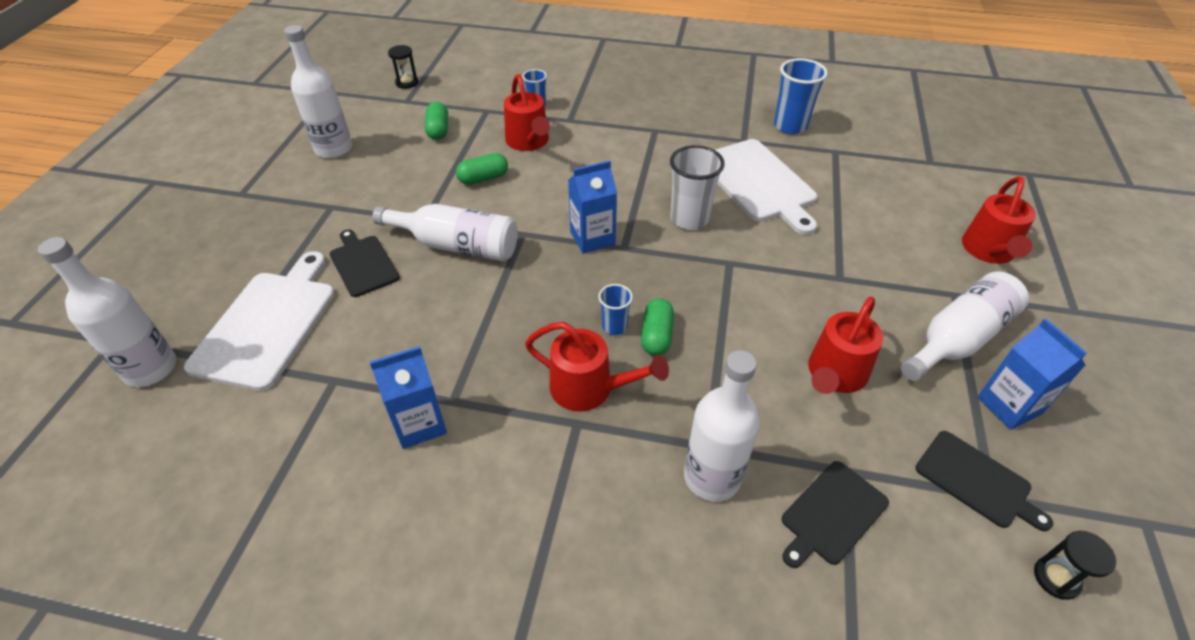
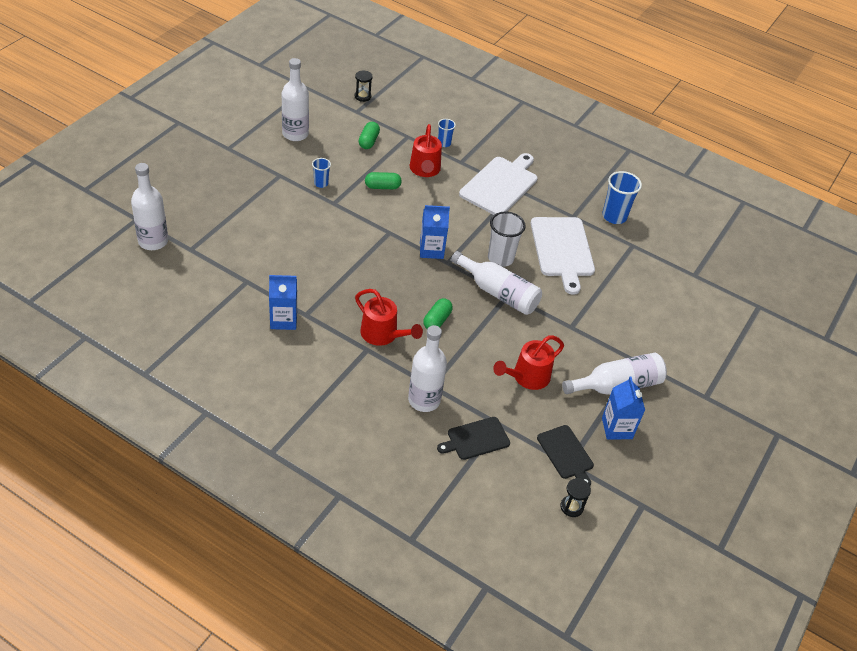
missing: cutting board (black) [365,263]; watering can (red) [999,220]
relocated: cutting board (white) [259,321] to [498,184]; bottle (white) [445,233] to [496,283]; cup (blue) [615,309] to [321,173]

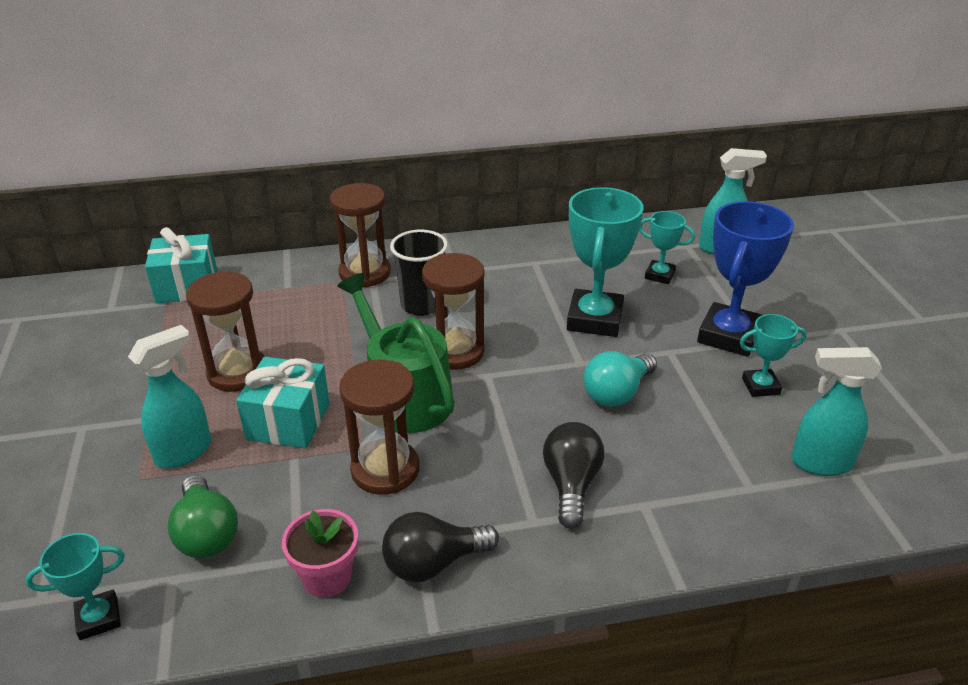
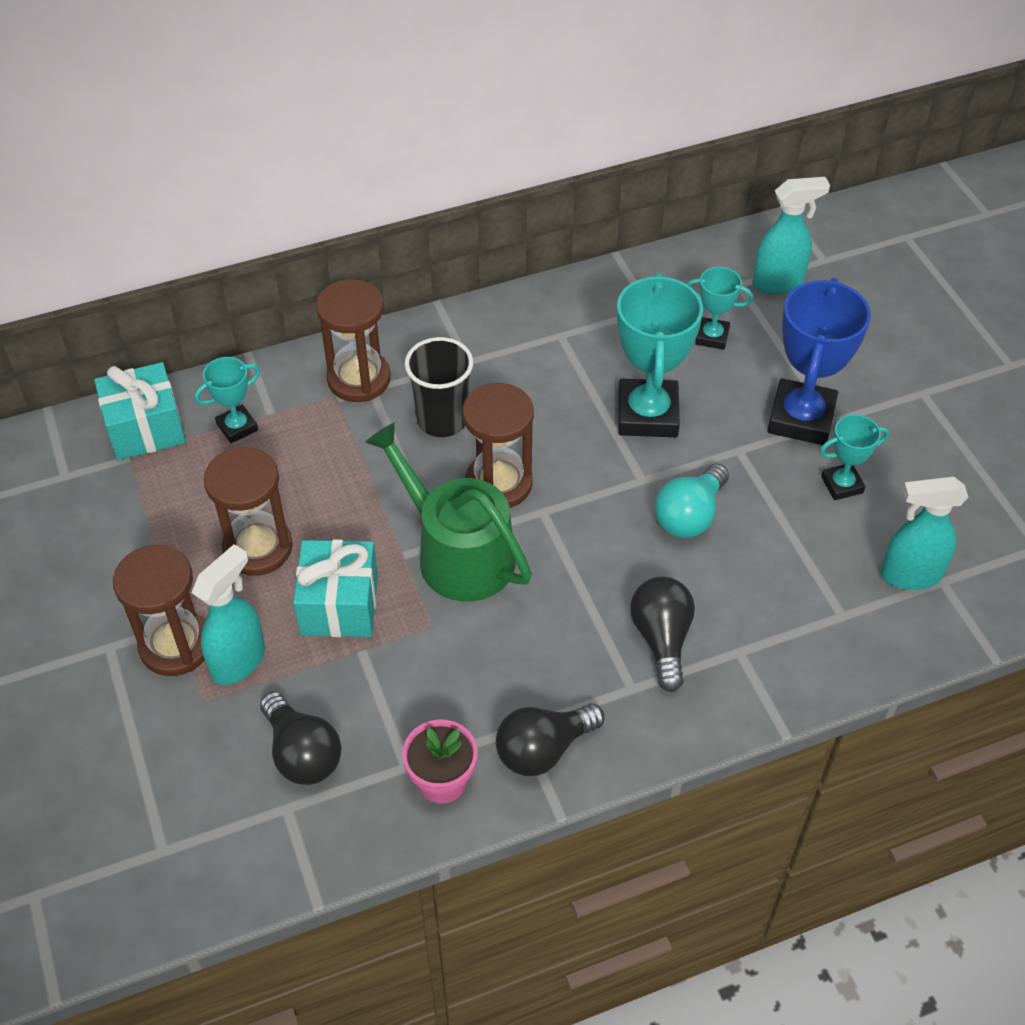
relocated: trophy (turquoise) [75,586] to [227,400]; hourglass (brown) [379,427] to [159,610]
colour: light bulb (green) [202,516] to light bulb (black) [301,738]

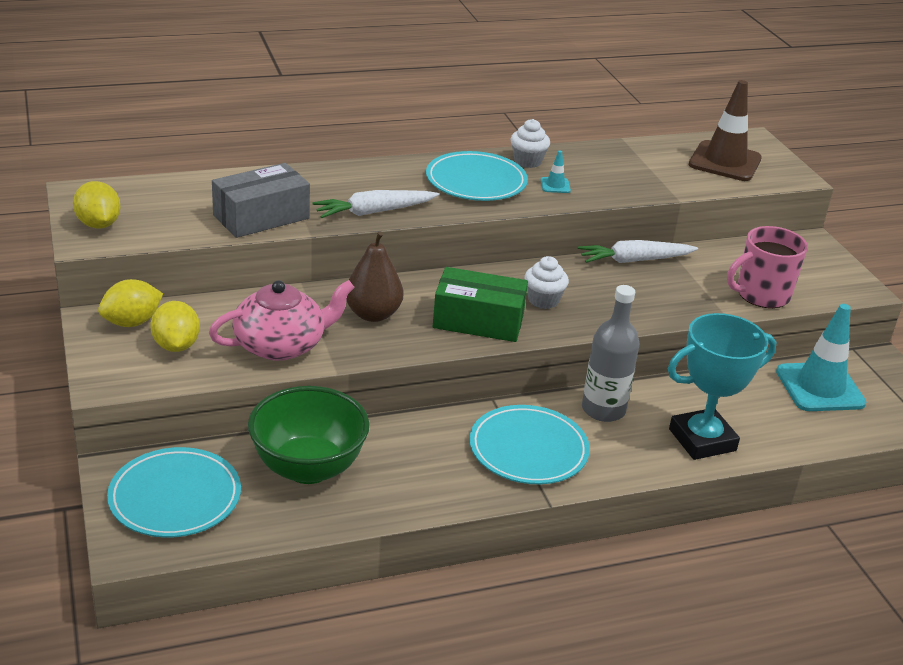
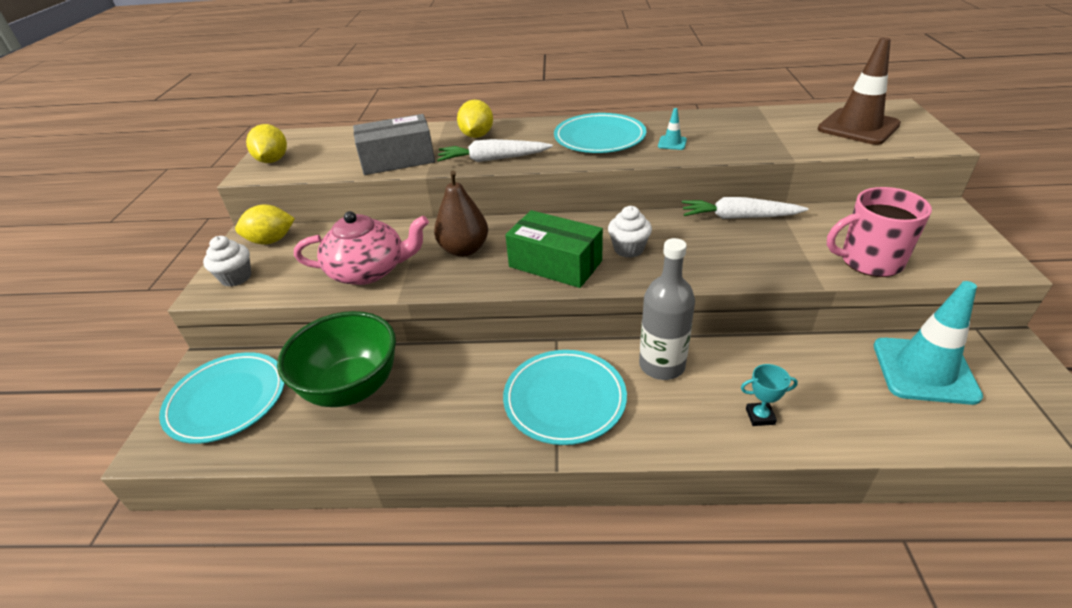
relocated: lemon (yellow) [175,326] to [475,119]; cupcake (white) [530,143] to [227,261]
size: trophy (turquoise) [722,386] = [769,395] x0.41

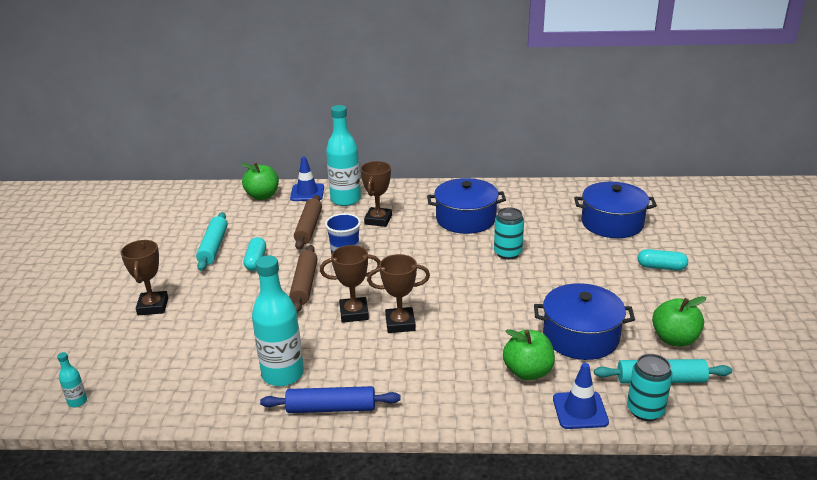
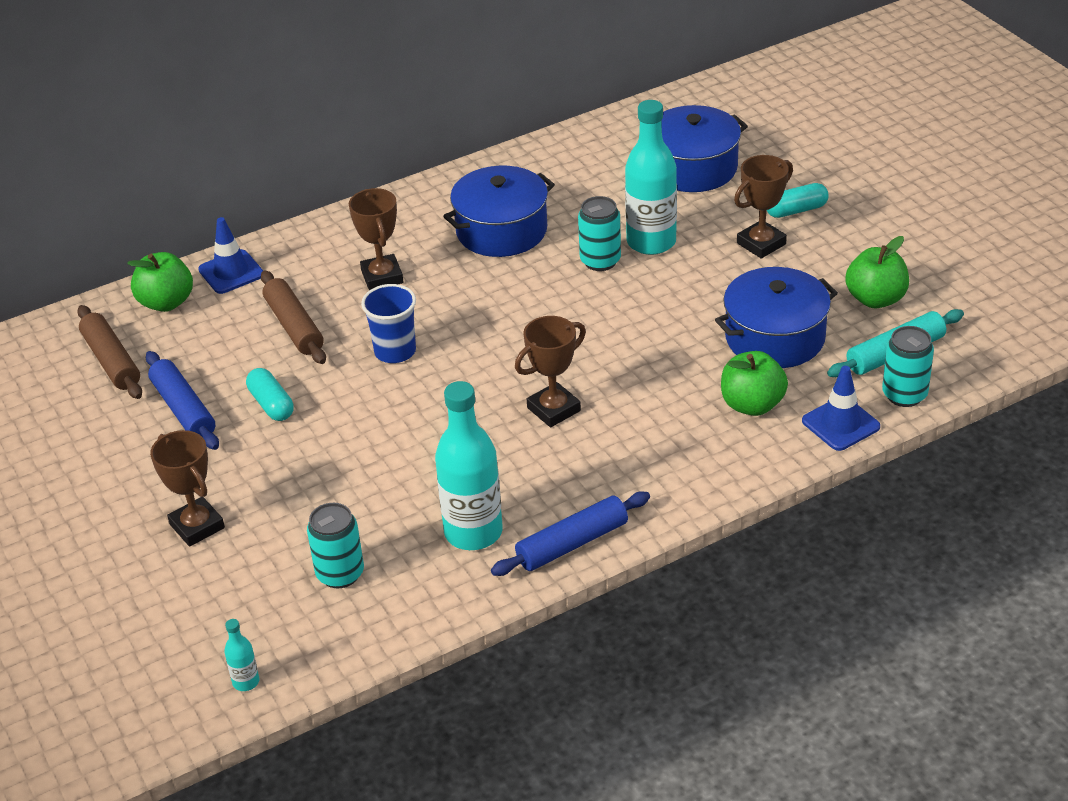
appeared: can (turquoise) [335,546]
relocated: rolling pin (brown) [303,278] to [109,352]; trophy (brown) [350,284] to [763,207]; bottle (turquoise) [343,155] to [651,177]
colour: rolling pin (turquoise) [211,241] to rolling pin (blue) [182,400]

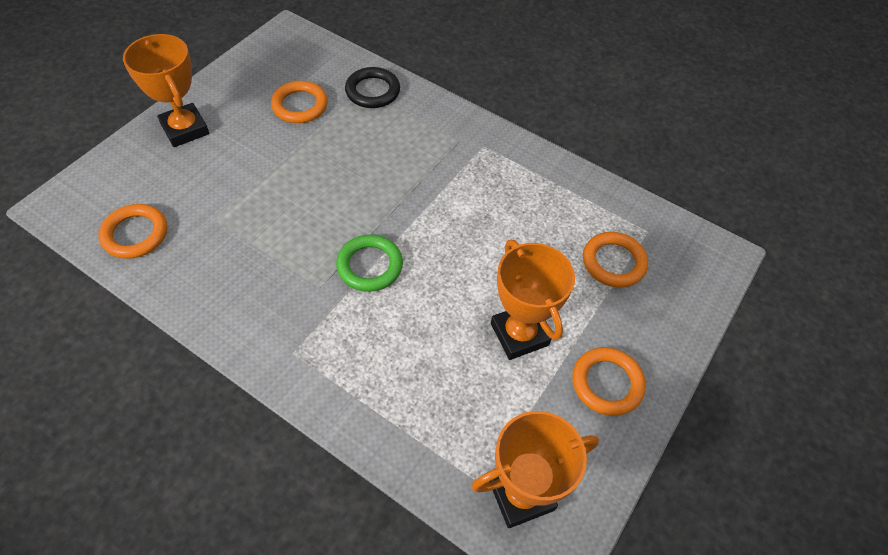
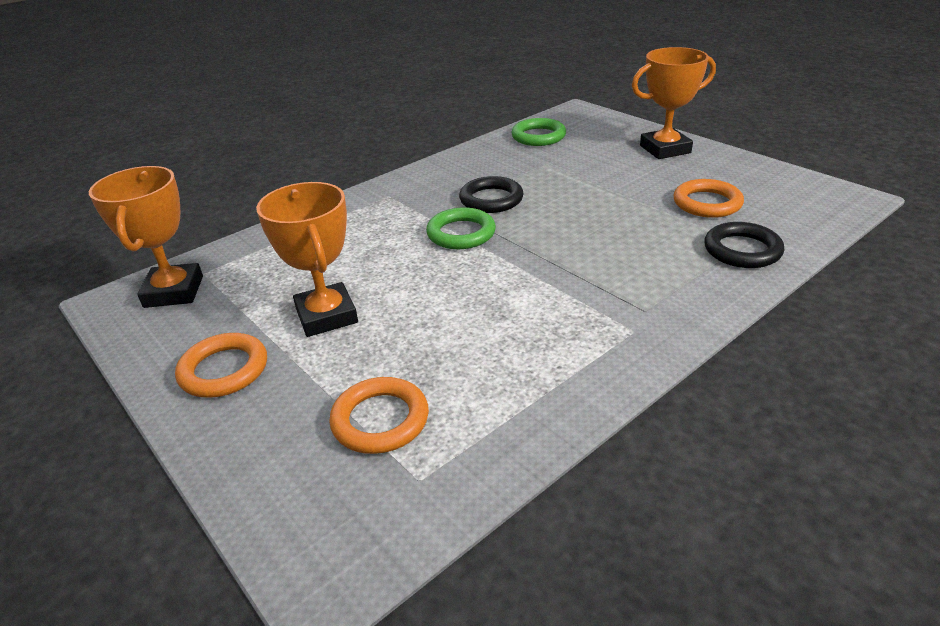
appeared: ring (black) [491,194]
colour: ring (orange) [132,231] to ring (green) [538,132]
spun: trophy (orange) [533,300] = [307,259] 75 degrees clockwise

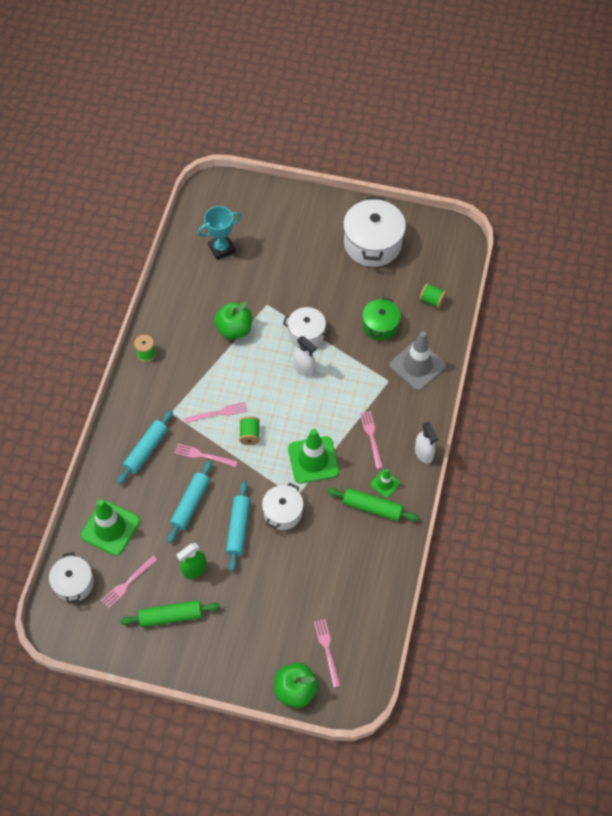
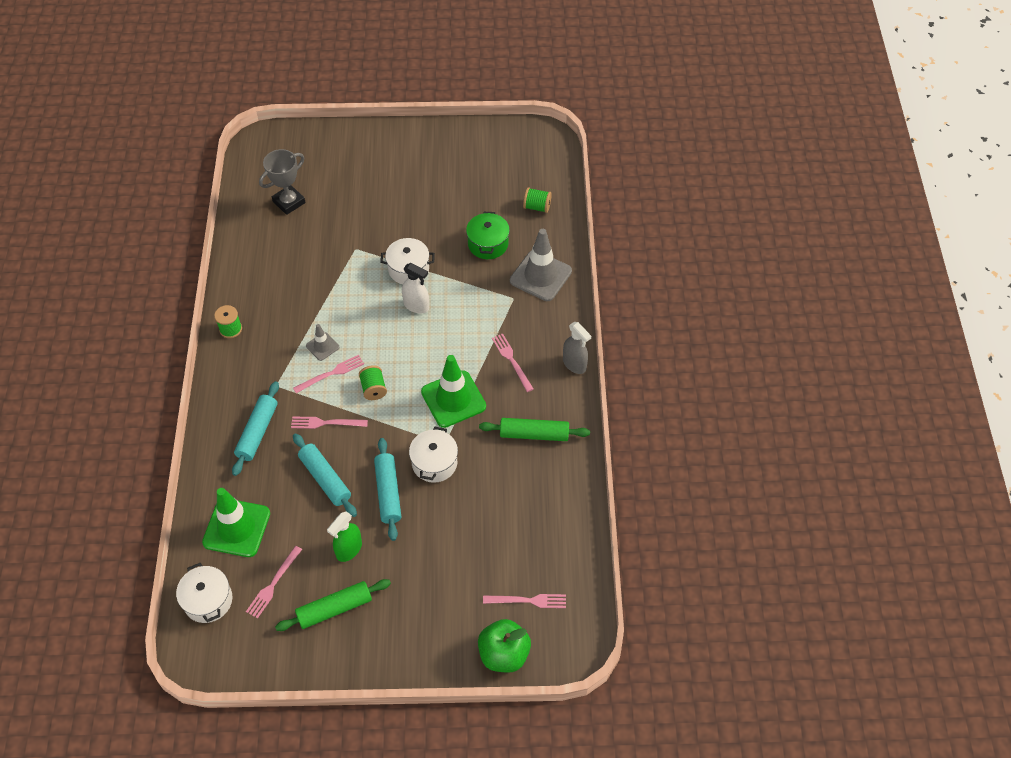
missing: apple (green) [233,320]; pot (white) [374,232]; traffic cone (green) [385,483]
appeared: traffic cone (grey) [323,342]
colour: trophy (turquoise) [219,233] to trophy (grey) [282,182]; spray bottle (white) [426,443] to spray bottle (grey) [577,348]
spun: rolling pin (turquoise) [189,501] = [325,475] 45 degrees counterclockwise; fork (pink) [327,653] = [524,601] 120 degrees clockwise

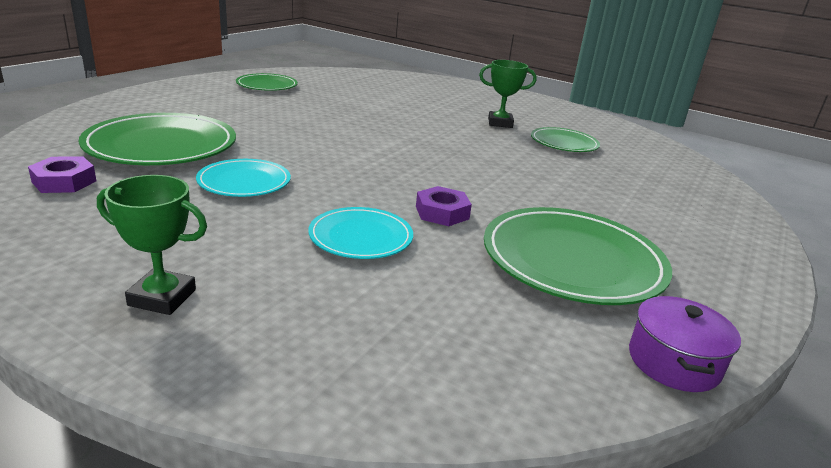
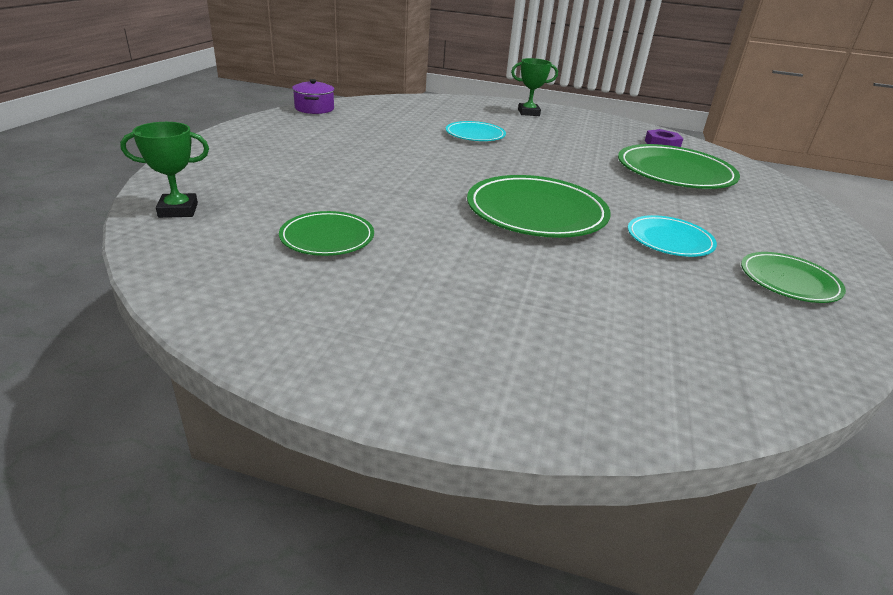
missing: nut (purple) [444,206]
relocated: plate (turquoise) [243,178] to [672,236]; trophy (green) [507,94] to [164,170]; plate (green) [578,256] to [539,206]

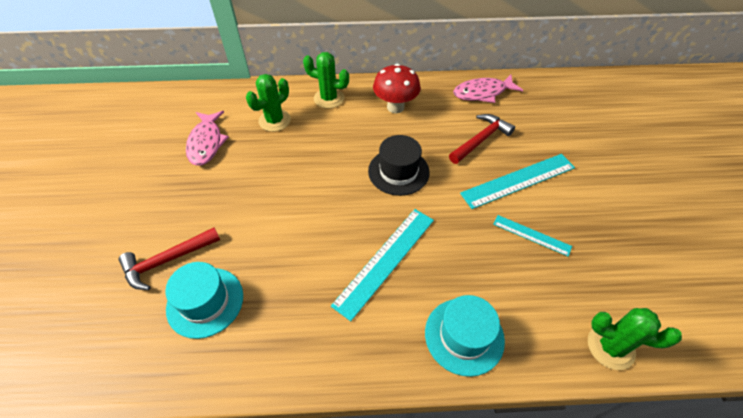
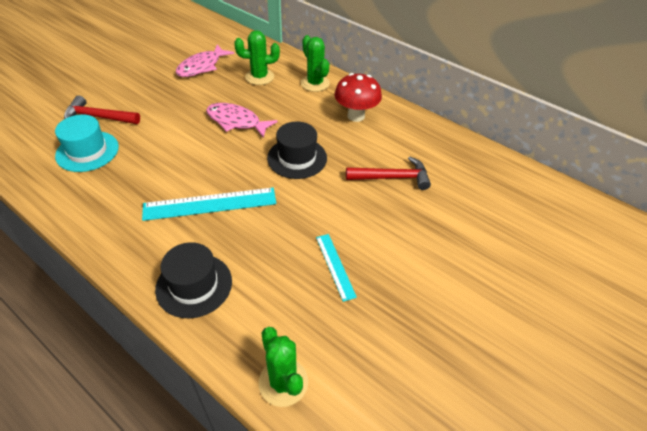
missing: ruler (turquoise) [517,181]
relocated: fish (pink) [488,89] to [242,120]
colour: hat (turquoise) [465,336] to hat (black) [193,280]

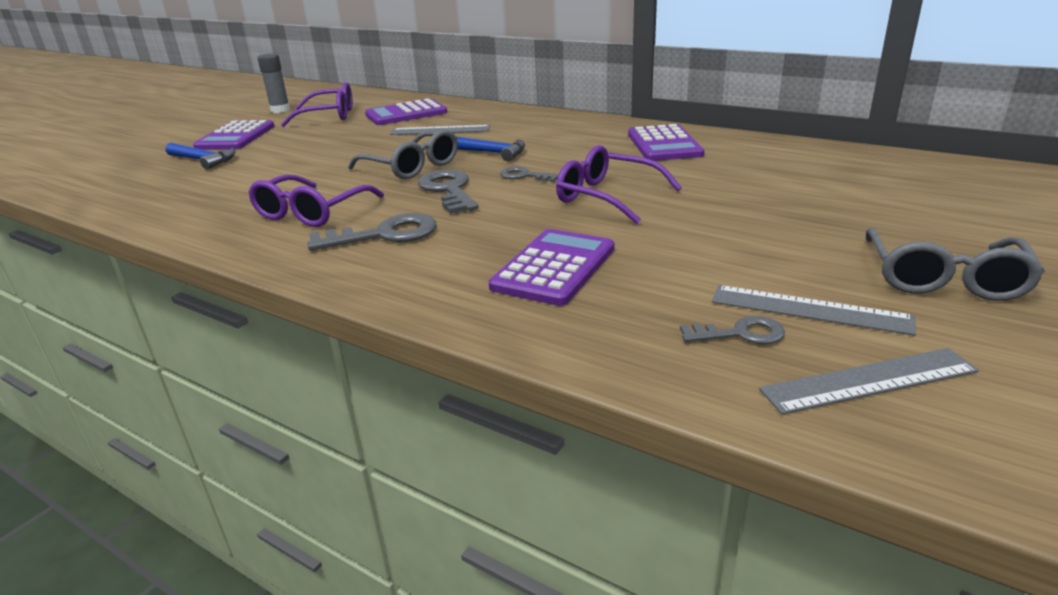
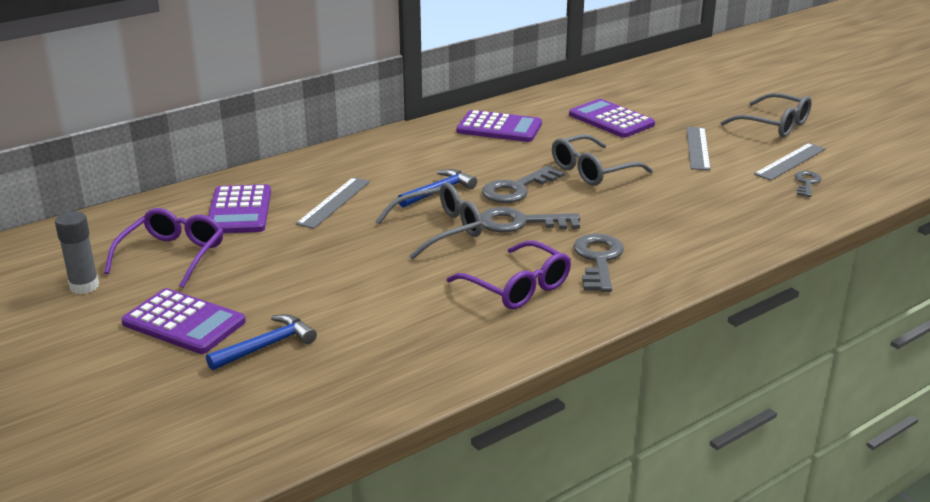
relocated: calculator (purple) [551,267] to [612,118]; ruler (grey) [869,381] to [698,148]
colour: glasses (purple) [619,184] to glasses (grey) [602,159]
size: key (grey) [529,174] = [523,184] x1.70

